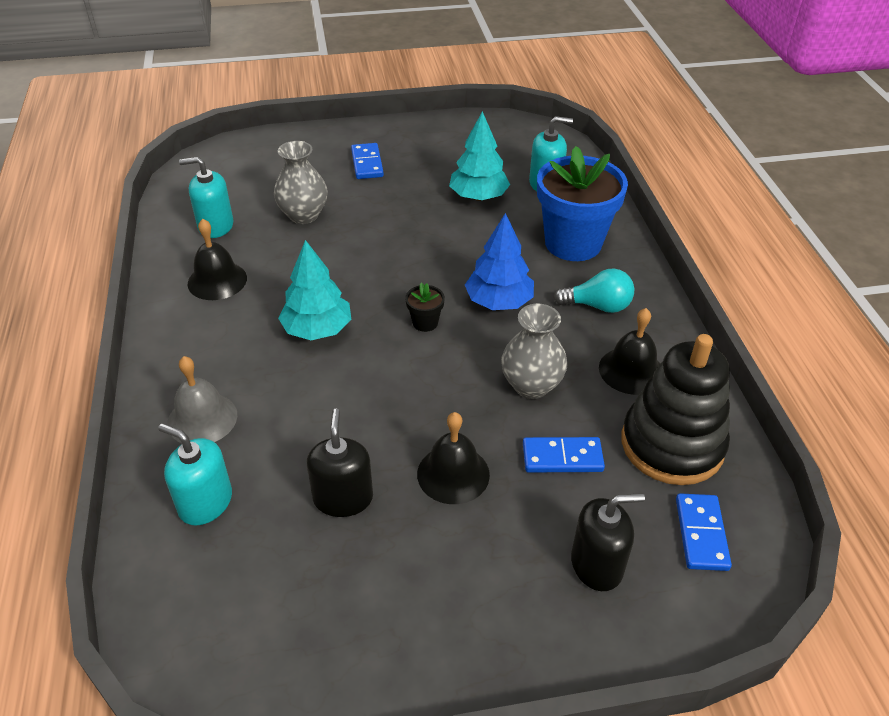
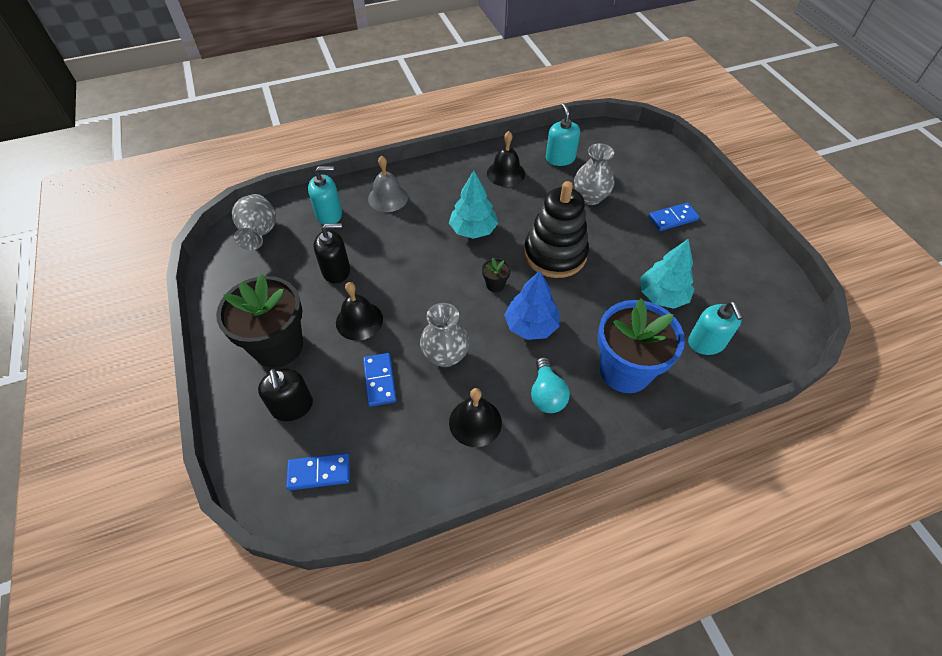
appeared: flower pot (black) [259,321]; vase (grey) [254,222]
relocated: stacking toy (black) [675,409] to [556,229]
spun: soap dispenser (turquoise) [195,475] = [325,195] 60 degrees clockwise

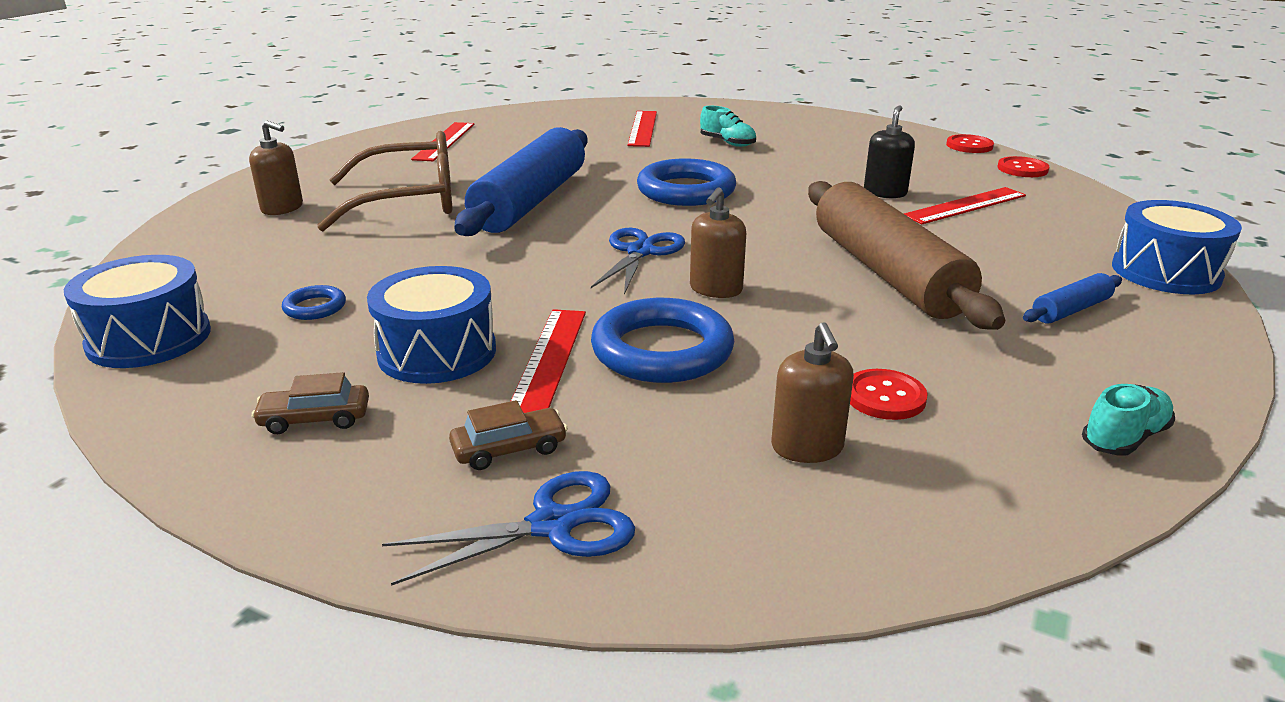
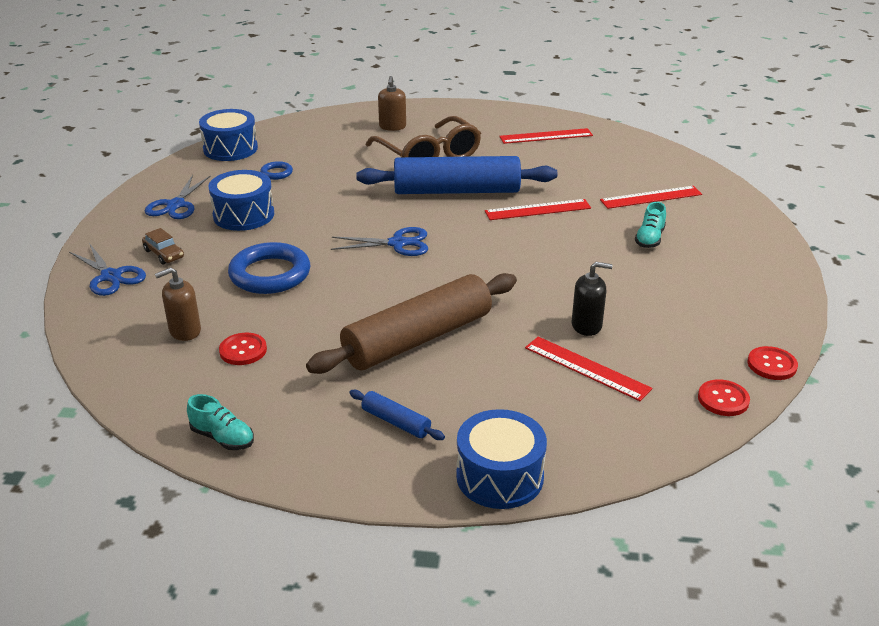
missing: ring (blue) [686,182]; soap dispenser (brown) [718,243]
relocated: ruler (red) [548,361] to [538,209]
exchanged: car (brown) [310,403] to scissors (blue) [178,197]

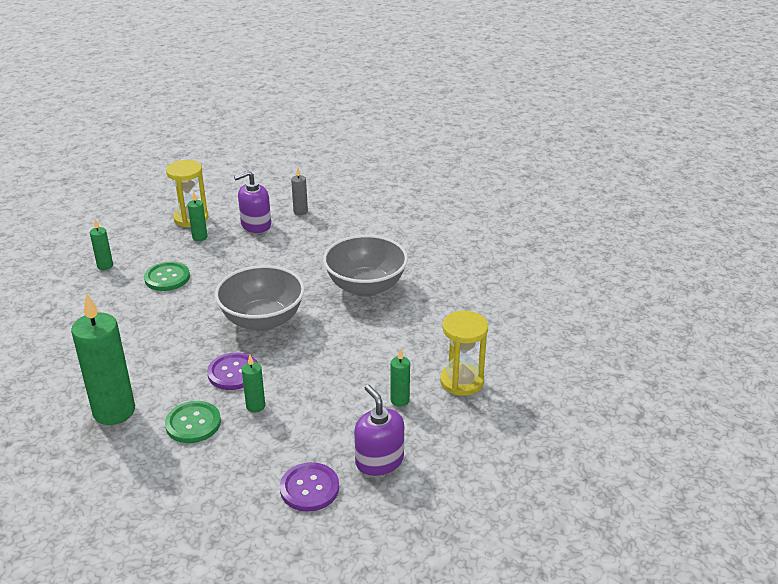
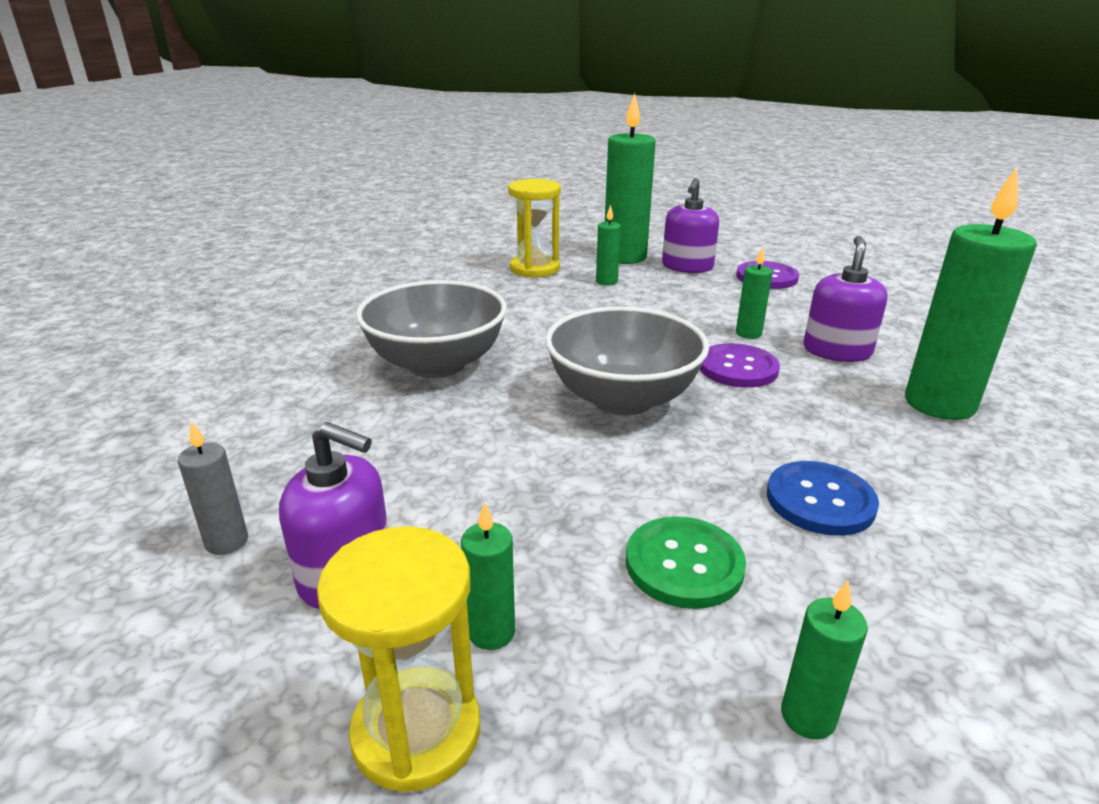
appeared: candle (green) [630,178]; button (blue) [823,498]
exchanged: button (green) [193,422] to soap dispenser (purple) [845,299]

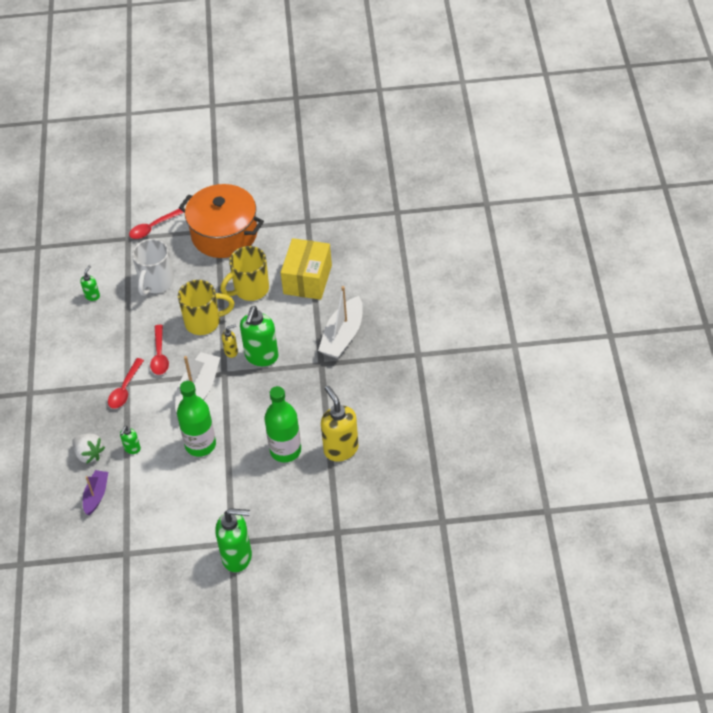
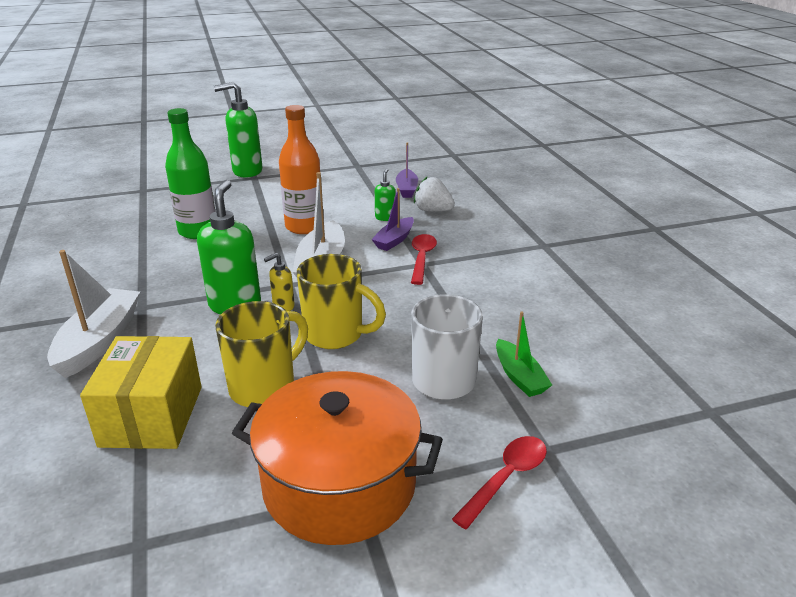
missing: soap dispenser (green) [90,283]; spoon (red) [159,350]; soap dispenser (yellow) [340,423]
appeared: boat (purple) [392,219]; boat (green) [524,354]
colour: bottle (green) [196,419] to bottle (orange) [299,169]
spun: mug (yellow) [206,307] = [341,301] 135 degrees counterclockwise

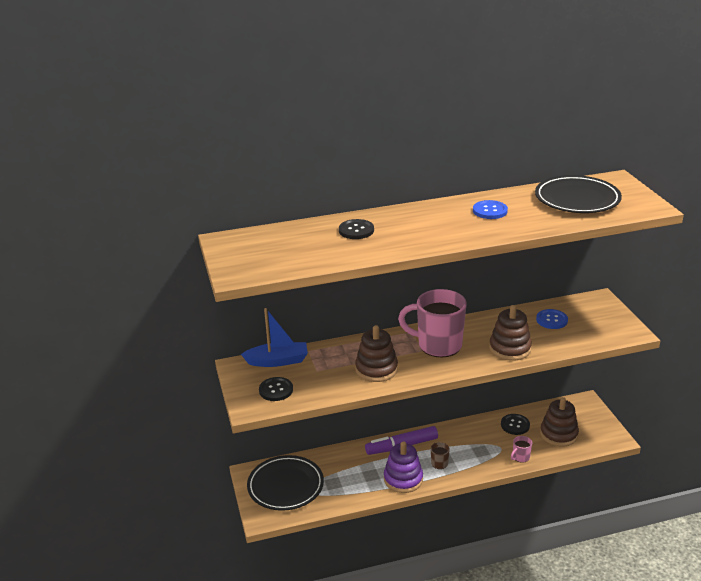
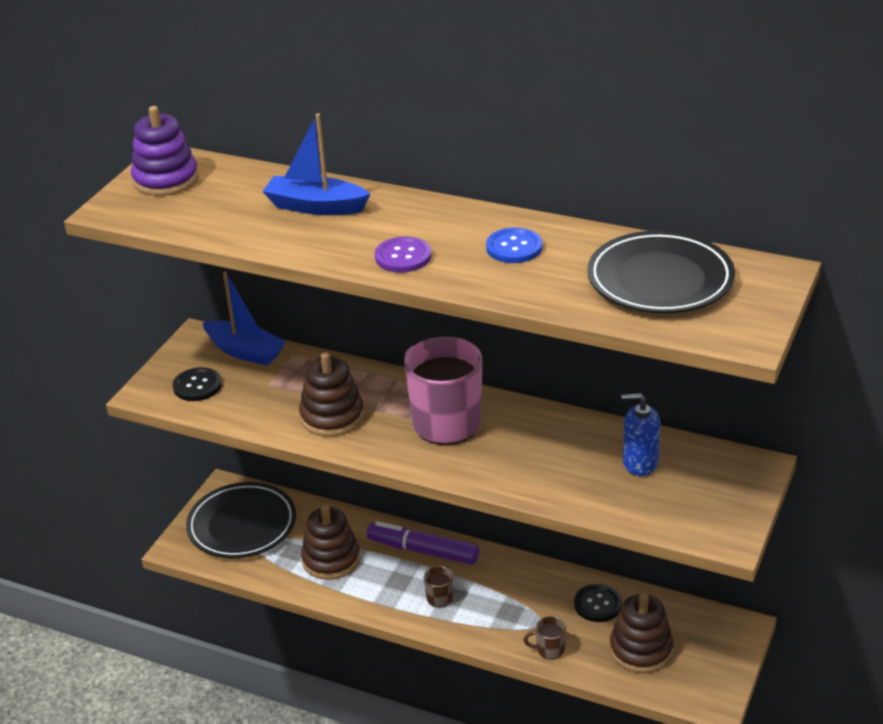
appeared: button (purple) [403,254]
relocated: stacking toy (purple) [403,467] to [165,151]; stacking toy (brown) [510,333] to [330,542]
exchanged: button (black) [356,229] to boat (blue) [316,164]; button (blue) [552,319] to soap dispenser (blue) [641,434]
colour: mug (pink) [521,449] to mug (brown) [545,638]

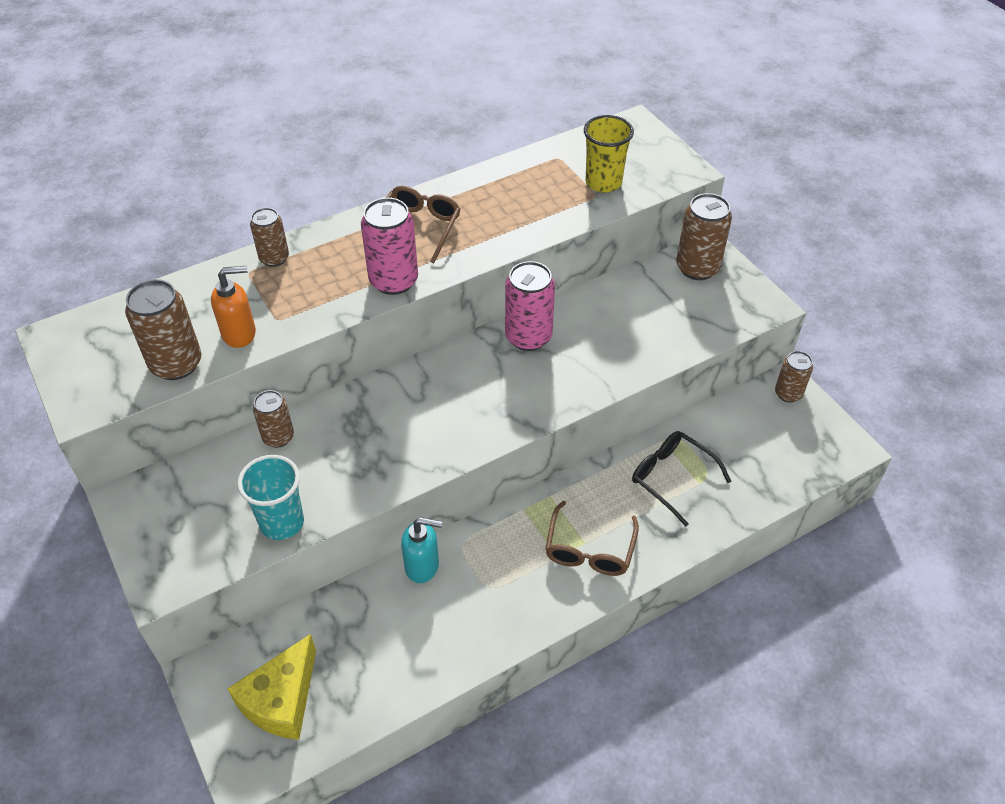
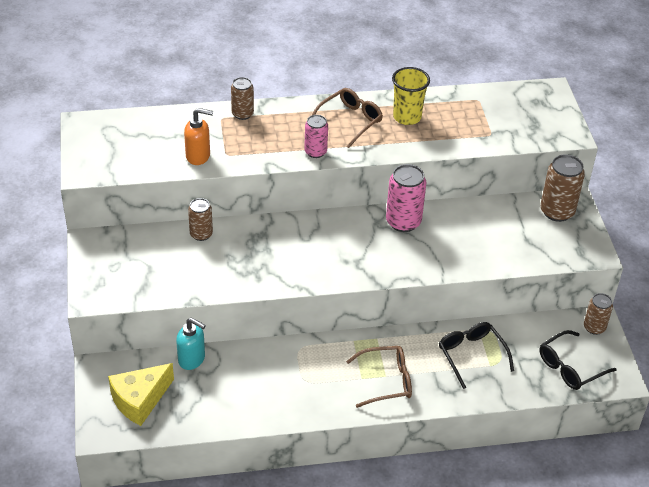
missing: can (brown) [163,329]; cup (turquoise) [270,497]
appeared: glasses (black) [578,360]
relocated: soap dispenser (turquoise) [421,550] to [191,343]; cup (yellow) [609,154] to [411,96]
spun: glasses (brown) [592,538] = [379,377] 135 degrees counterclockwise
size: can (pink) [389,246] = [316,136] x0.63

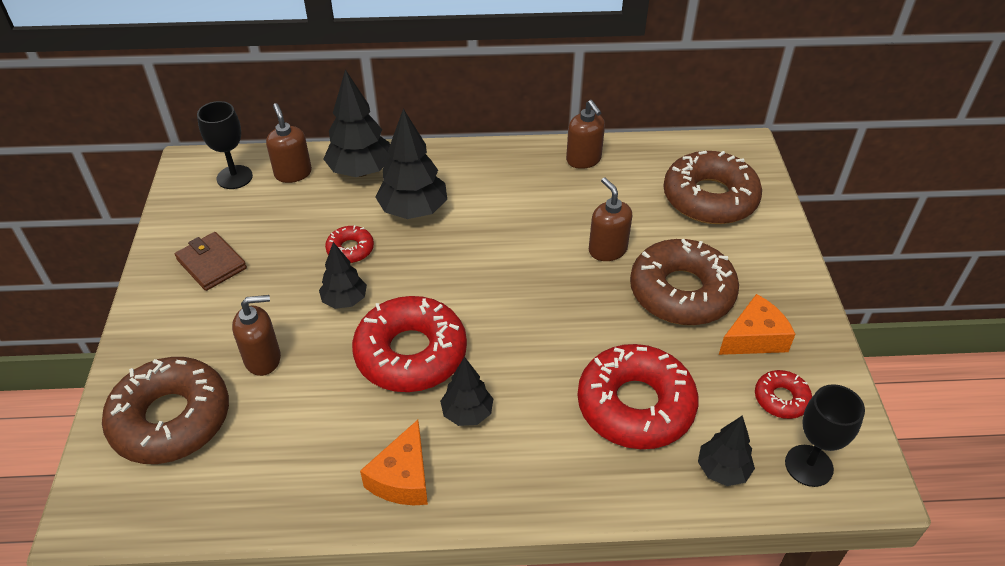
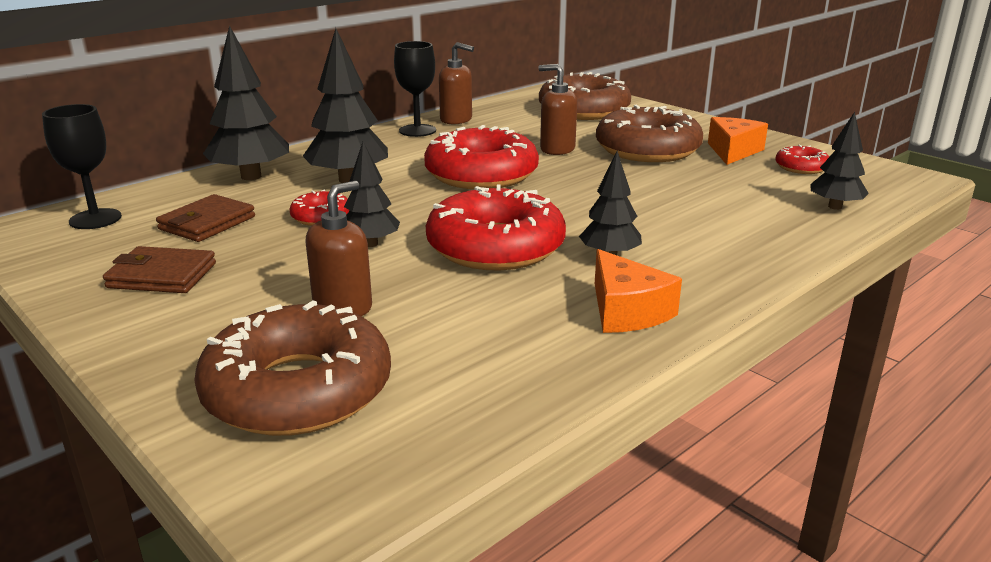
missing: soap dispenser (brown) [289,143]
appeared: wallet (brown) [205,218]
relocated: donut (red) [638,396] to [481,157]; goblet (black) [825,435] to [415,89]

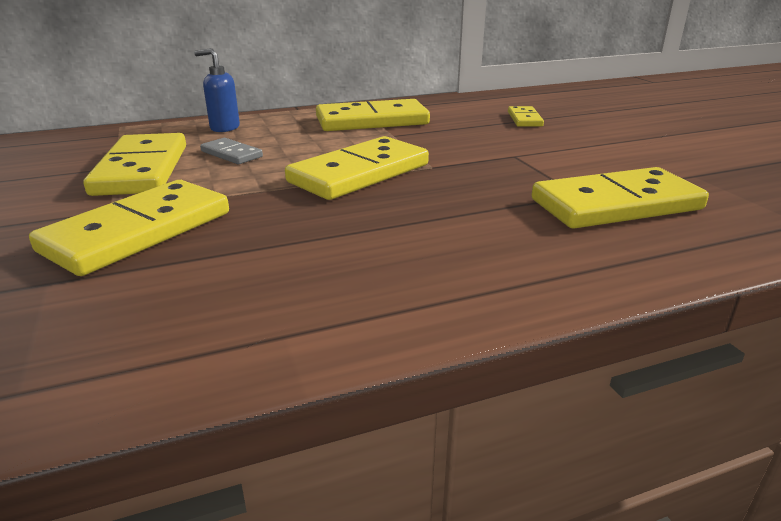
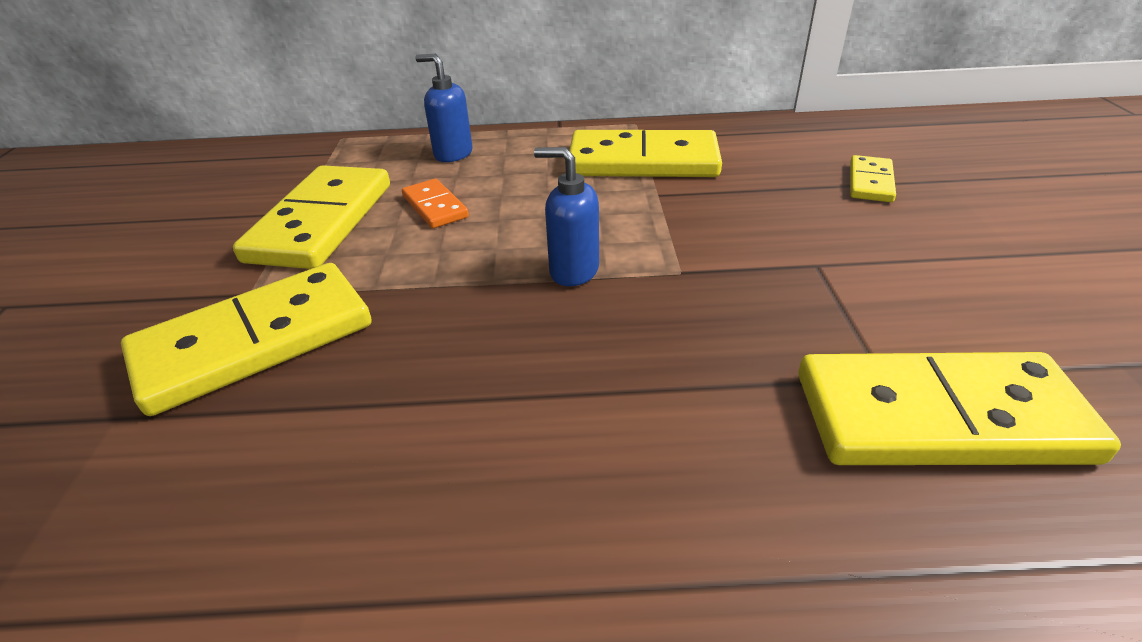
exchanged: domino (yellow) [357,168] to soap dispenser (blue) [566,216]
colour: domino (grey) [231,151] to domino (orange) [435,203]

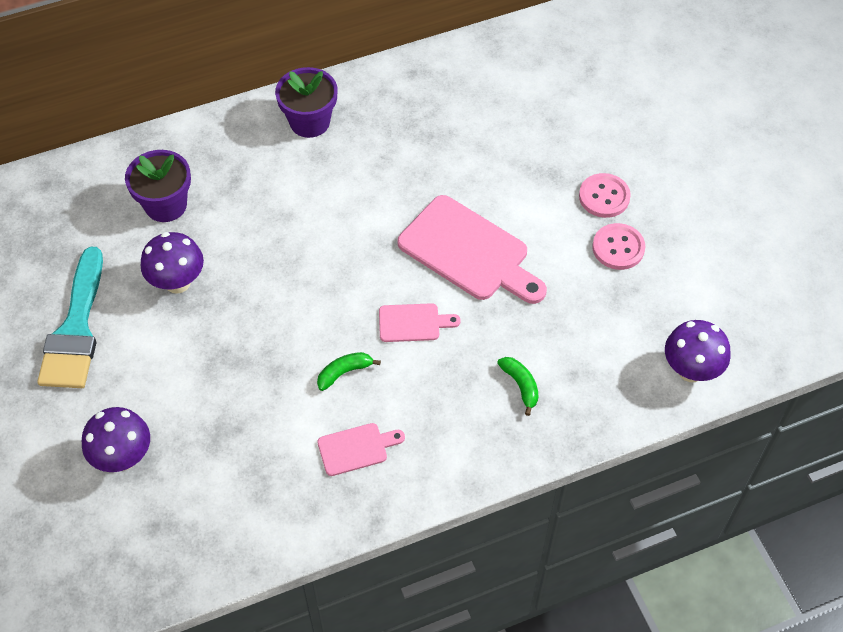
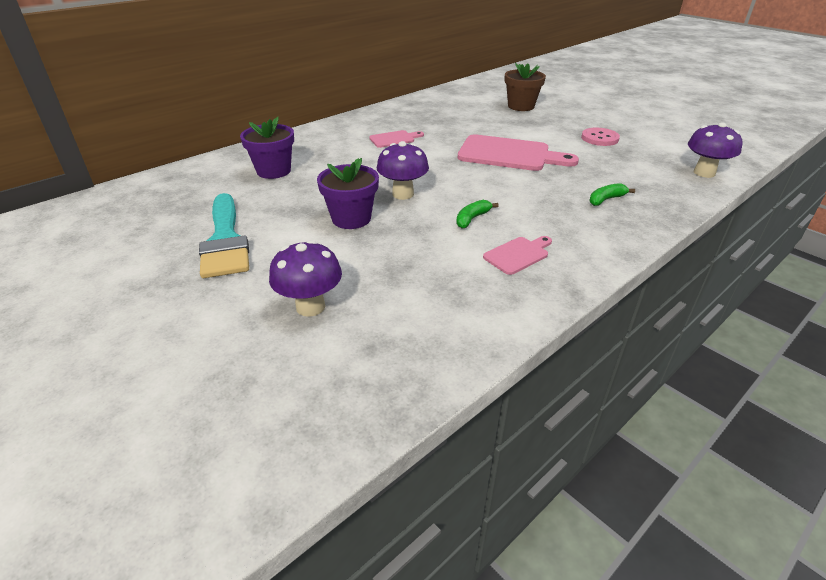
missing: button (pink) [605,195]
appeared: flower pot (brown) [525,87]
relocated: mushroom (purple) [172,263] to [403,170]; flower pot (purple) [306,102] to [348,193]; cutting board (pink) [420,322] to [396,139]
spun: banana (green) [518,386] = [612,194] 75 degrees counterclockwise

